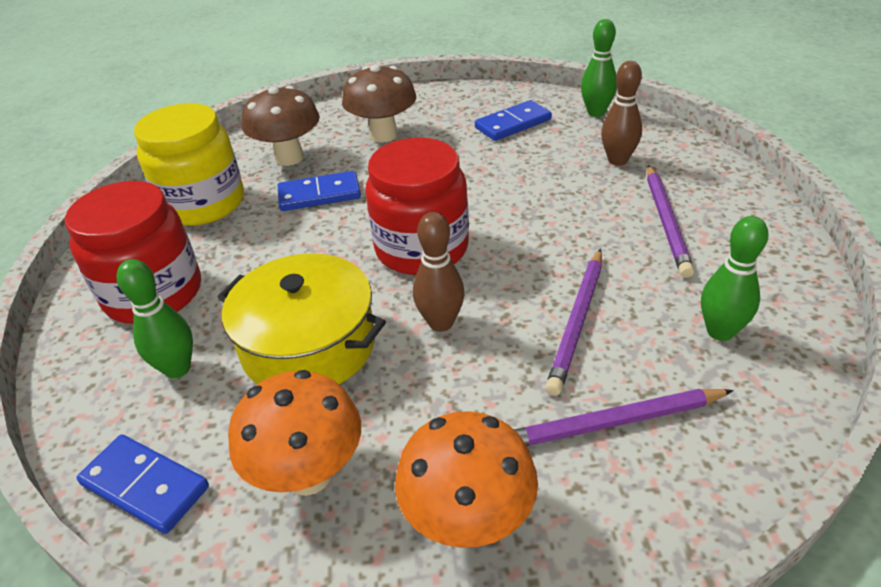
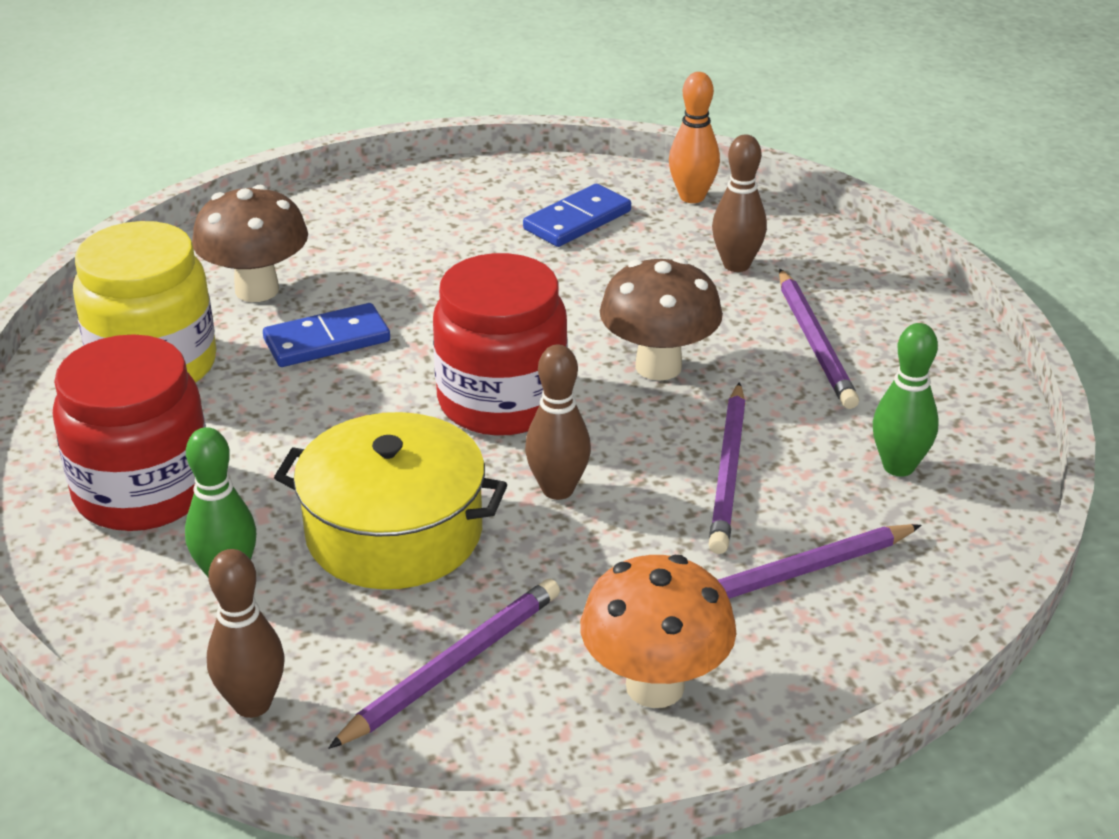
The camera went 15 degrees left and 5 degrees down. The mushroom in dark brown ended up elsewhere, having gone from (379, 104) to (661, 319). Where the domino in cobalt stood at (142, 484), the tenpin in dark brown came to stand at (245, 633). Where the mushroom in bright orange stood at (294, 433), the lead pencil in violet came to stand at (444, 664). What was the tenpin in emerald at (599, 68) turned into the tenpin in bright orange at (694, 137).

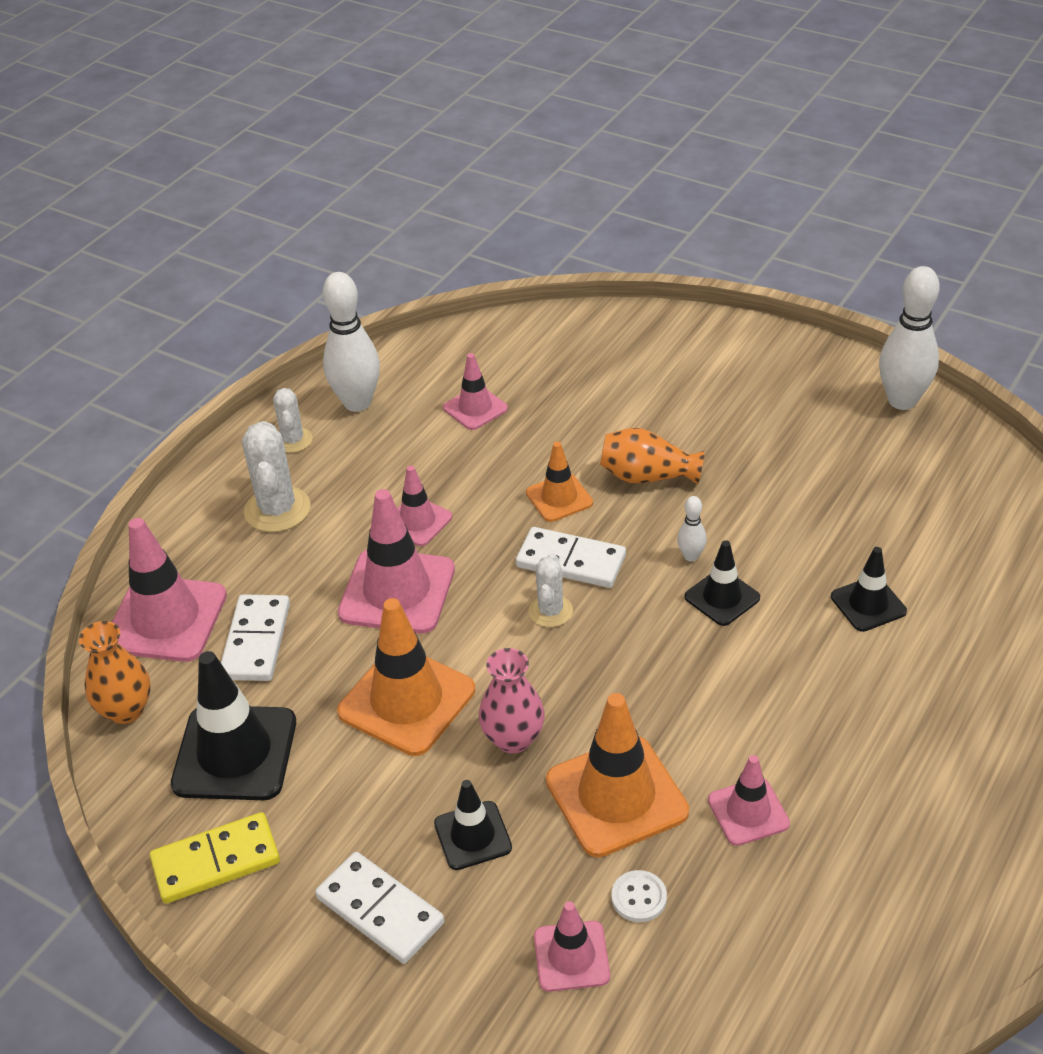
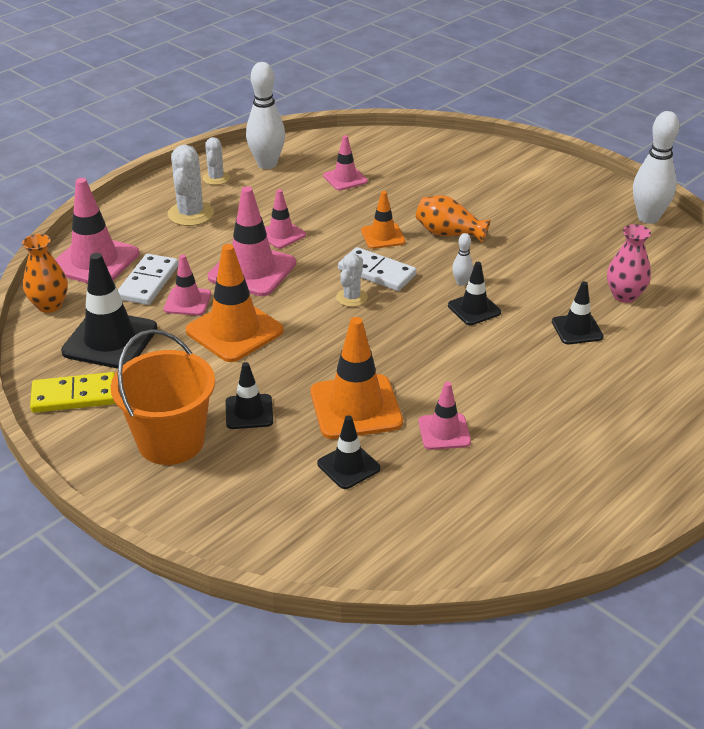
The camera went 10 degrees right and 5 degrees down. The flower vase in rose-pink ended up elsewhere, having gone from (512, 700) to (629, 263). The road cone in rose-pink ended up elsewhere, having gone from (572, 946) to (187, 285). Where the domino in pure white stood at (379, 908), the sand bucket in bright orange came to stand at (163, 397). Where the shirt button in pure white stood at (639, 896), the road cone in ebony came to stand at (348, 452).

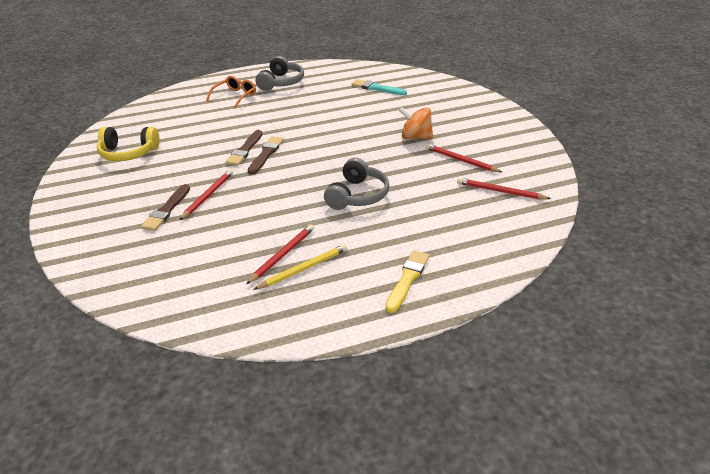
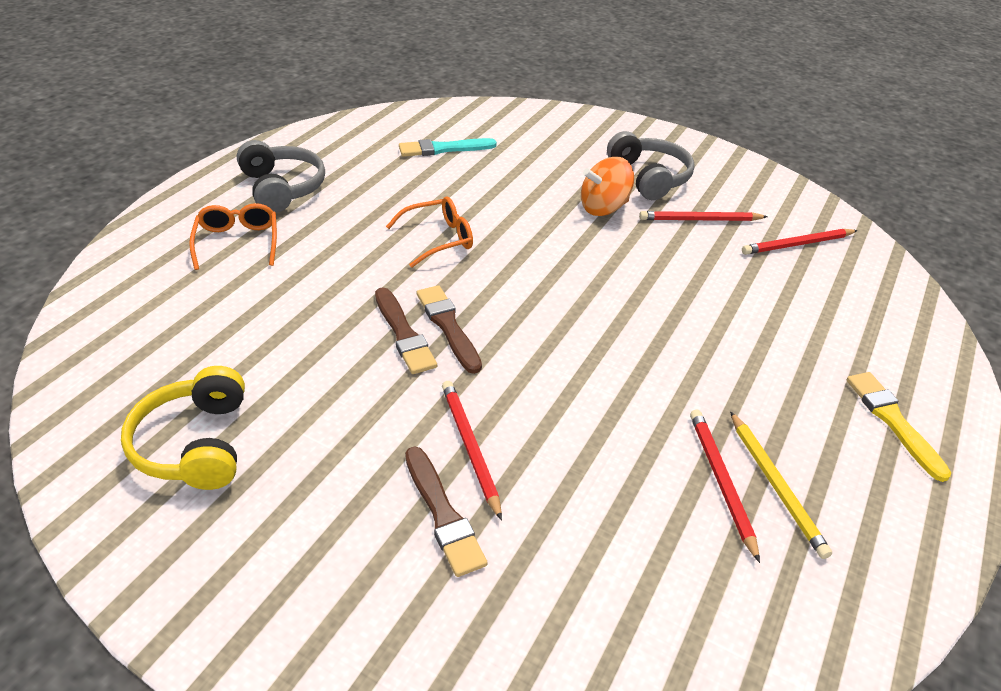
The camera went 45 degrees left and 5 degrees up. The second view gained the eyeglasses in bright orange at (429, 232). The over-ear headphones in grey ended up elsewhere, having gone from (357, 184) to (651, 165). The over-ear headphones in yellow at (128, 144) ended up facing another way, 120 degrees clockwise from before. The lead pencil in yellow at (300, 267) ended up facing another way, 150 degrees clockwise from before.

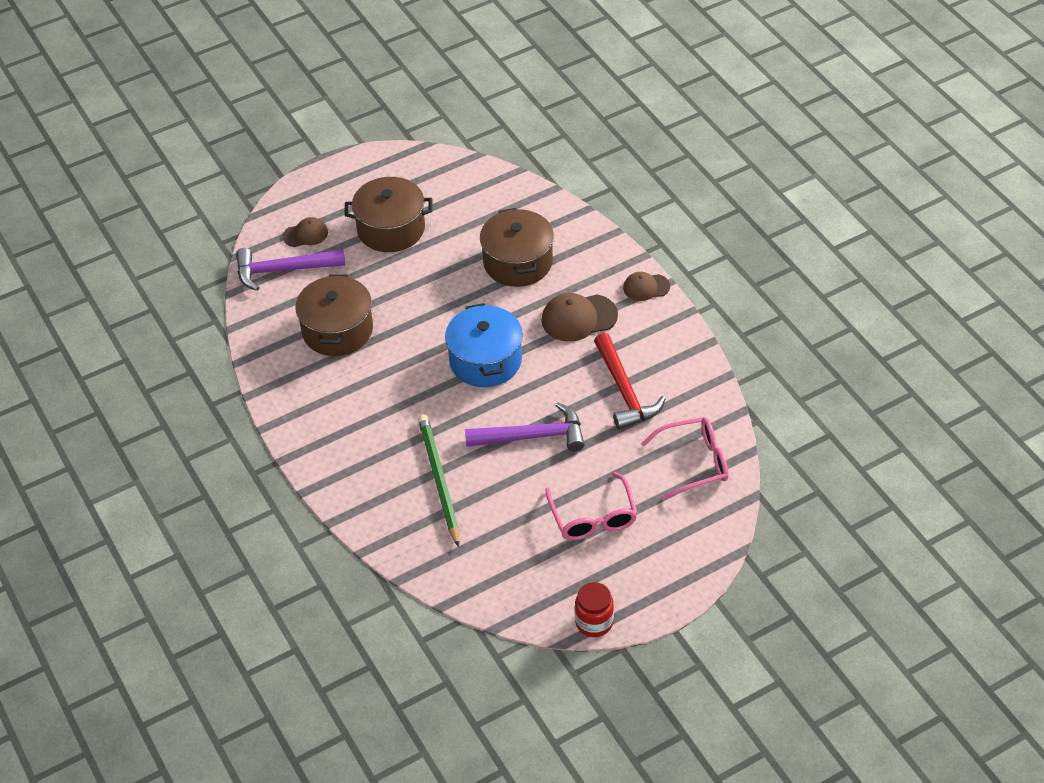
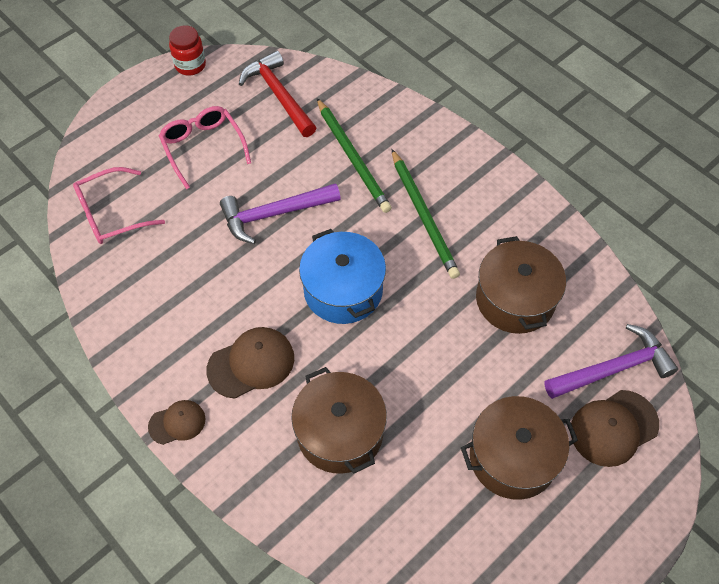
The camera went 165 degrees right and 10 degrees up. The second view gained the lead pencil in emerald at (426, 214). The claw hammer in crimson ended up elsewhere, having gone from (630, 381) to (277, 93). The size of the cap in dark brown at (305, 232) changed by a factor of 1.62.

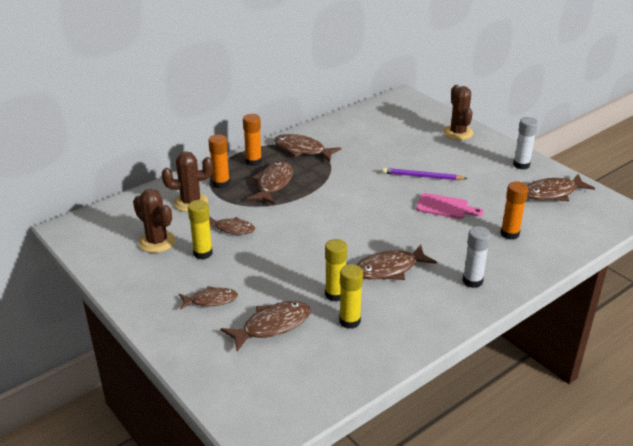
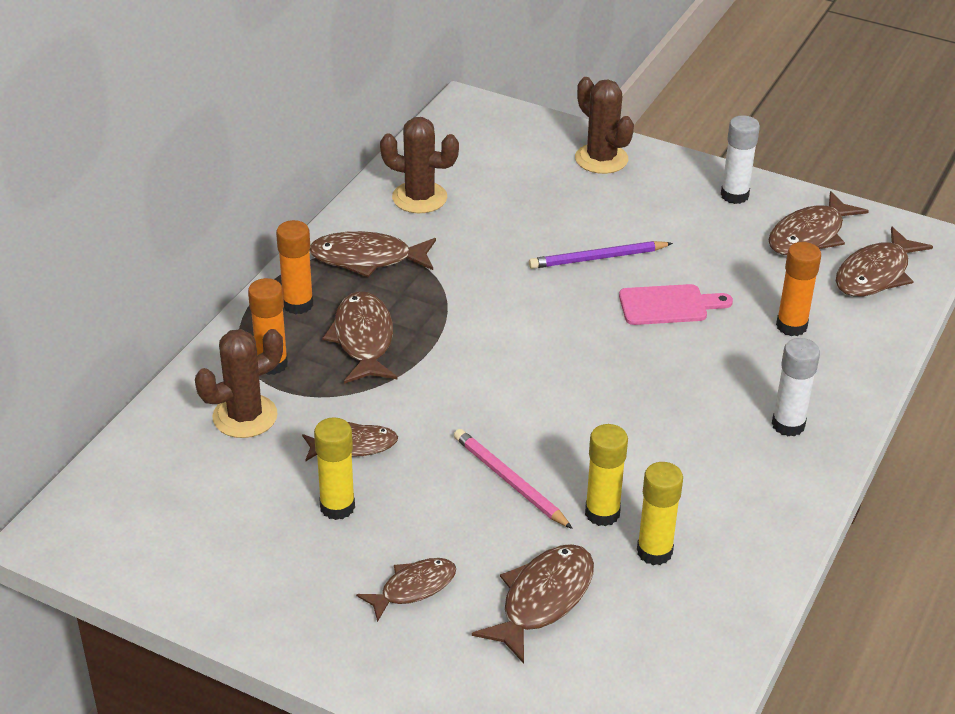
The camera went 25 degrees left and 5 degrees up. The second view gained the lead pencil in rose-pink at (513, 479). The saguaro cactus in dark brown ended up elsewhere, having gone from (154, 221) to (419, 165). The fish figure in dark brown ended up elsewhere, having gone from (396, 262) to (884, 261).

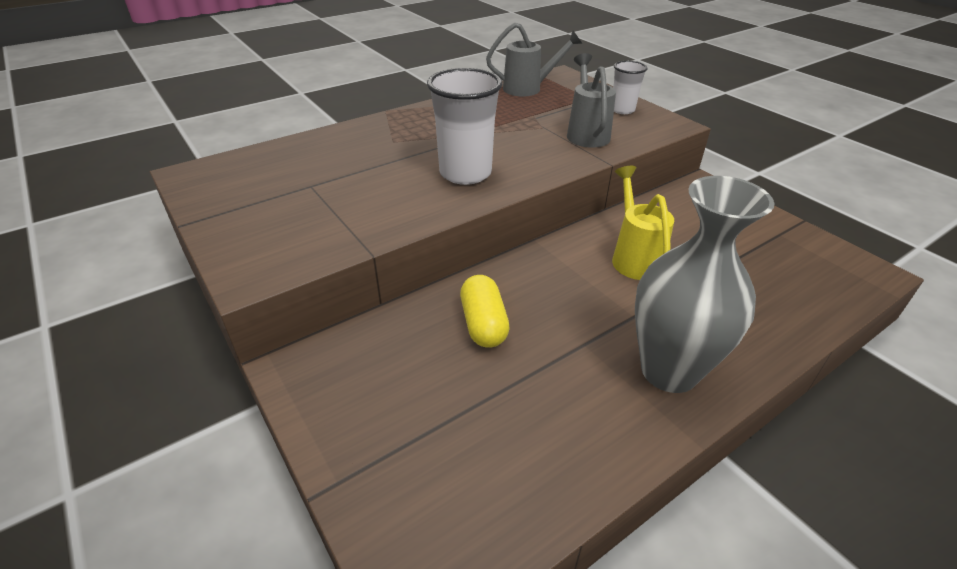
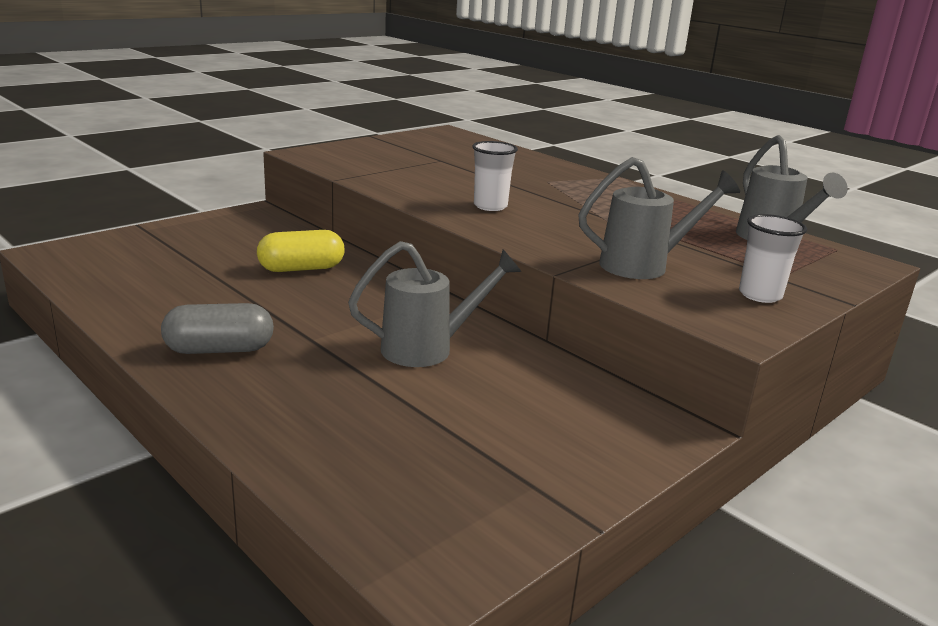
The camera went 80 degrees right and 15 degrees down. Where the flower vase in grey stood at (704, 284), the capsule in grey came to stand at (217, 328). What was the sprinkling can in yellow at (643, 223) turned into the sprinkling can in grey at (435, 304). The size of the tumbler in pure white at (464, 126) changed by a factor of 0.57.

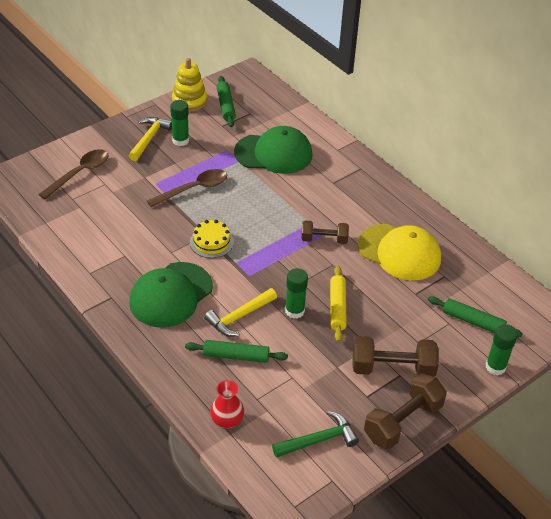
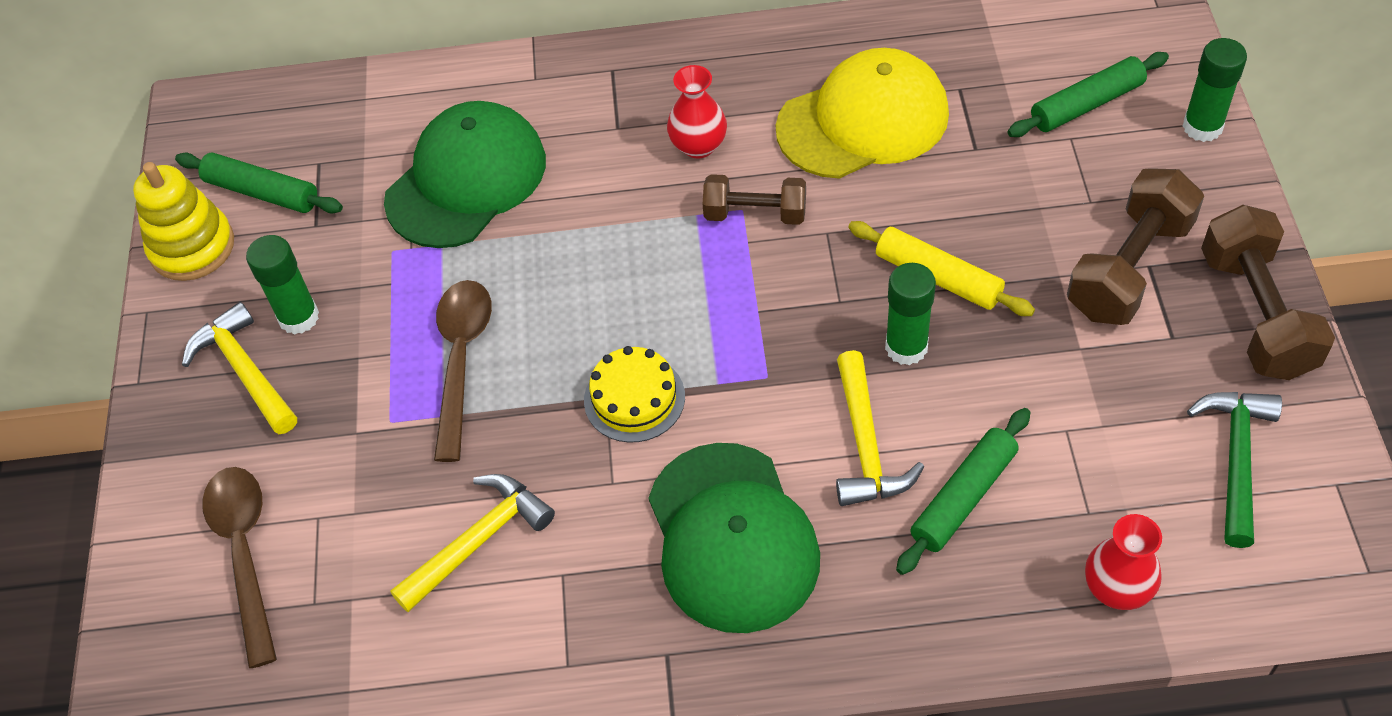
The camera went 50 degrees left and 10 degrees up. The second view gained the claw hammer in yellow at (472, 543). The second view gained the flower vase in crimson at (697, 112). The free weight in dark brown at (325, 232) ended up facing another way, 60 degrees clockwise from before.

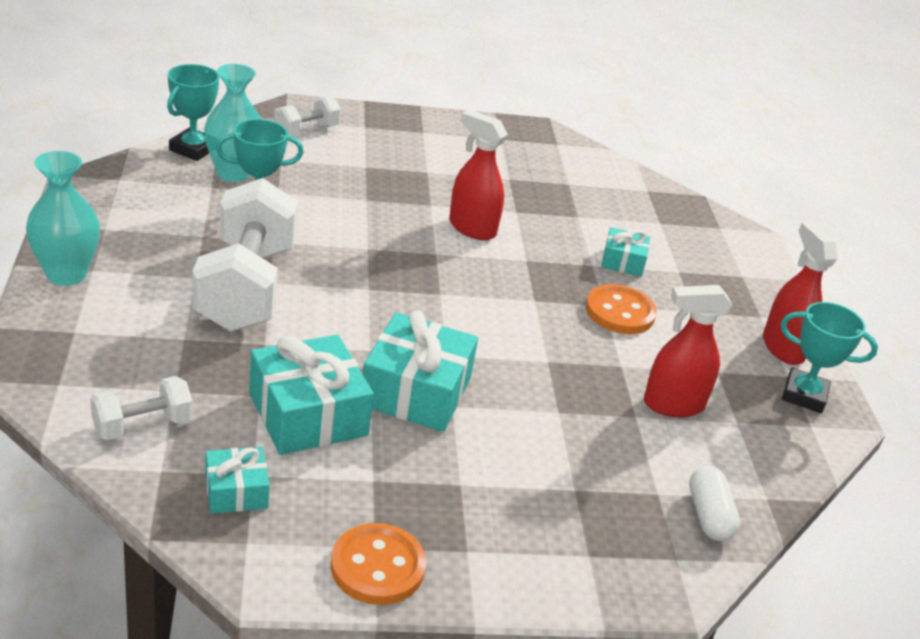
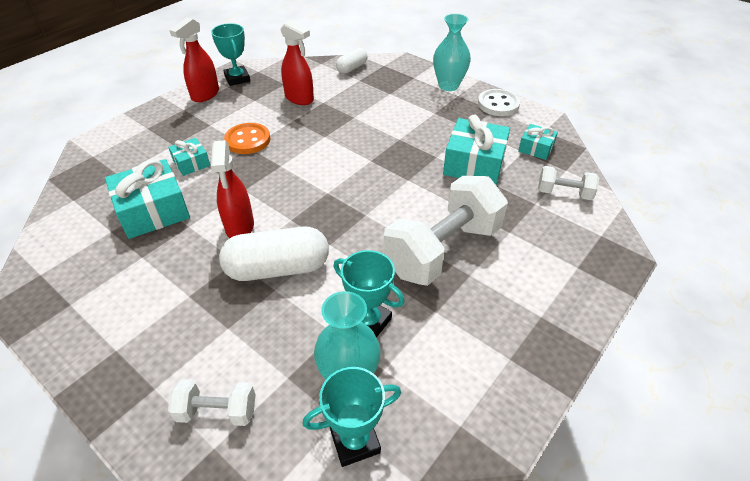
The camera went 130 degrees left and 10 degrees up. The second view gained the capsule in pure white at (274, 254). The flower vase in teal ended up elsewhere, having gone from (63, 218) to (452, 52). The gift in teal ended up elsewhere, having gone from (420, 371) to (147, 199). What was the shirt button in bright orange at (378, 564) turned into the shirt button in pure white at (499, 102).

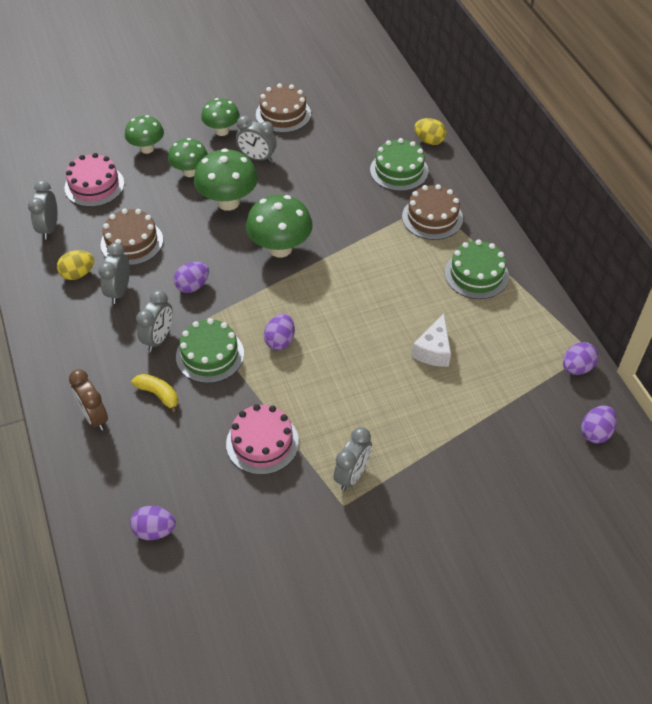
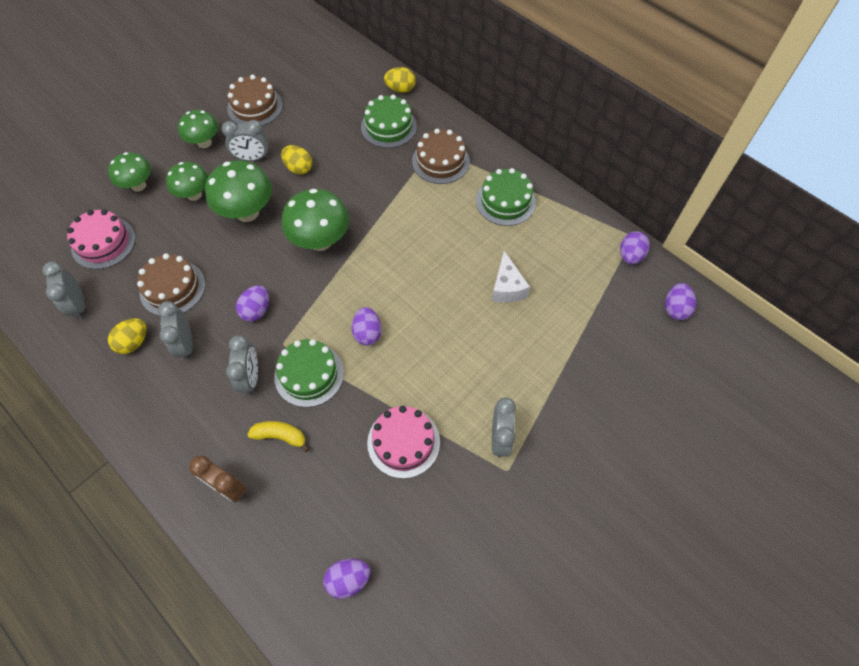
The camera went 25 degrees left and 10 degrees up. The second view gained the egg shape in yellow at (296, 160).

